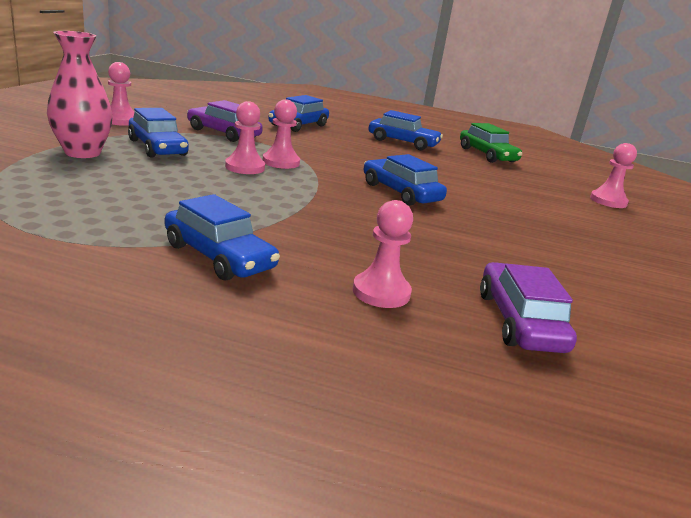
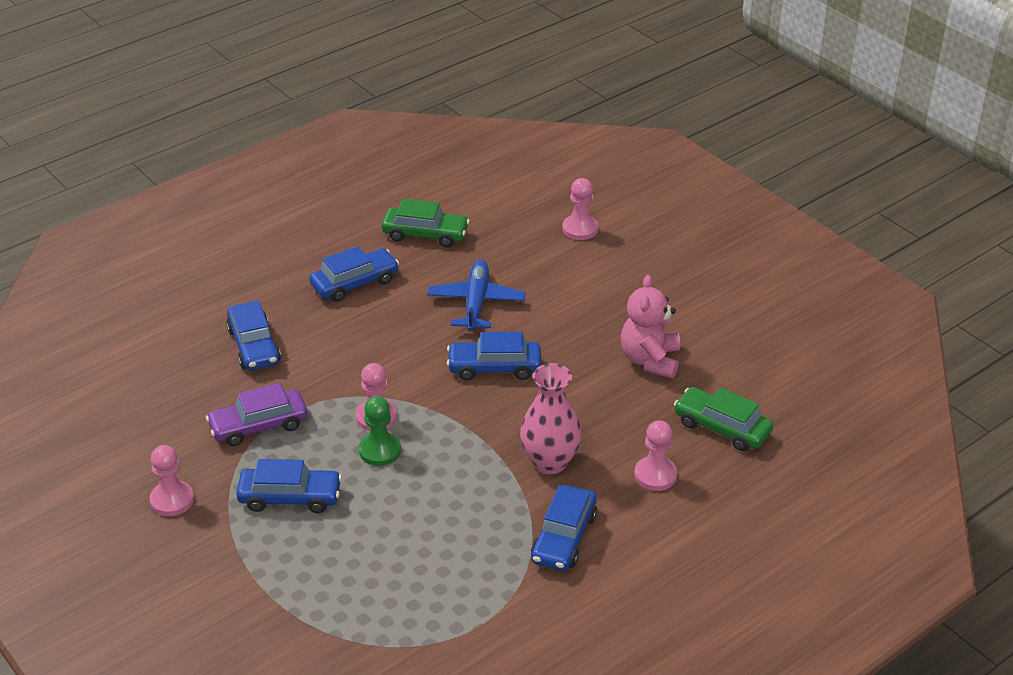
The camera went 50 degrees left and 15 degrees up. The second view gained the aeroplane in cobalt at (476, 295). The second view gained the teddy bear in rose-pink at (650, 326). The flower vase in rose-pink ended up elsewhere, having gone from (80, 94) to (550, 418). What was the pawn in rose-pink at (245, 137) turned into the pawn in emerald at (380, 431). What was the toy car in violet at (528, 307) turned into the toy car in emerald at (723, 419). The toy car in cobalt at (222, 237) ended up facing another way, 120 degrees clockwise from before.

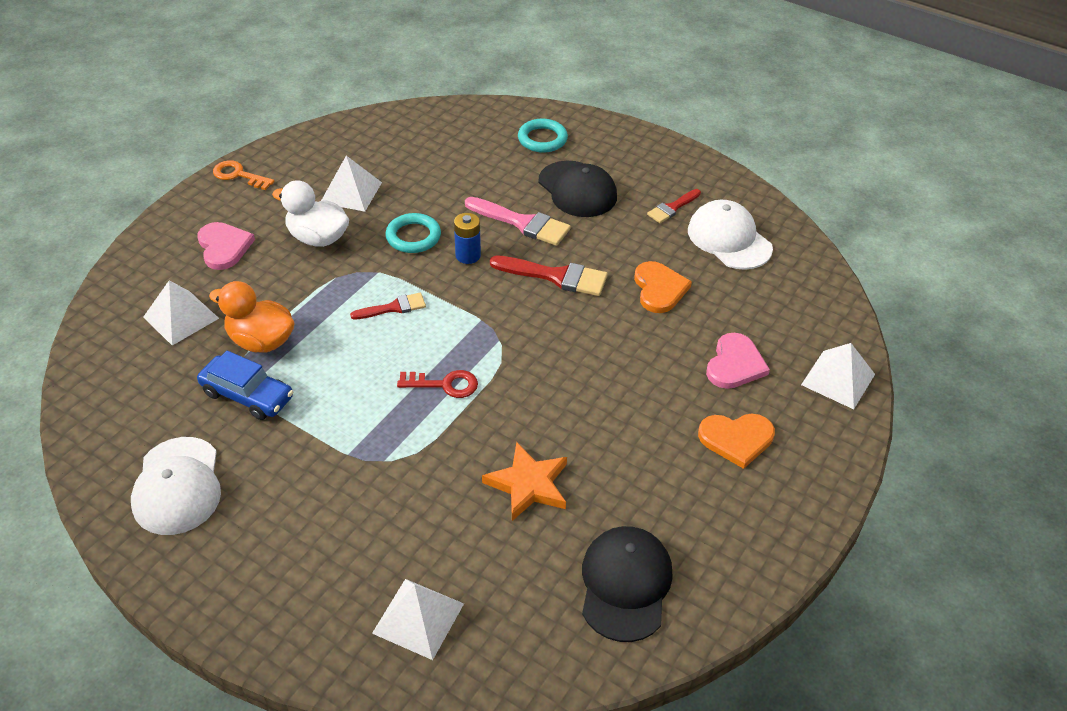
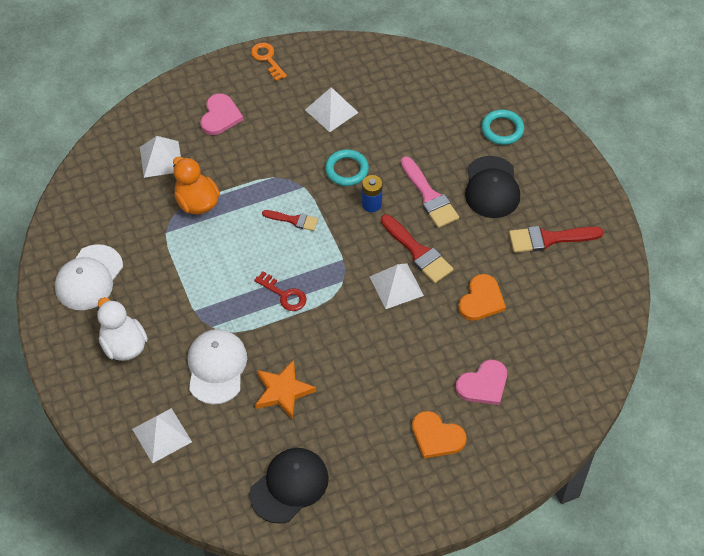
The camera went 35 degrees right and 10 degrees up. The second view lost the toy car in cobalt at (245, 385). The duck in pure white ended up elsewhere, having gone from (310, 213) to (122, 329). The cap in pure white ended up elsewhere, having gone from (730, 235) to (217, 366). The solid pyramid in pure white ended up elsewhere, having gone from (838, 376) to (397, 286). The size of the paint brush in crimson at (674, 206) changed by a factor of 1.64.

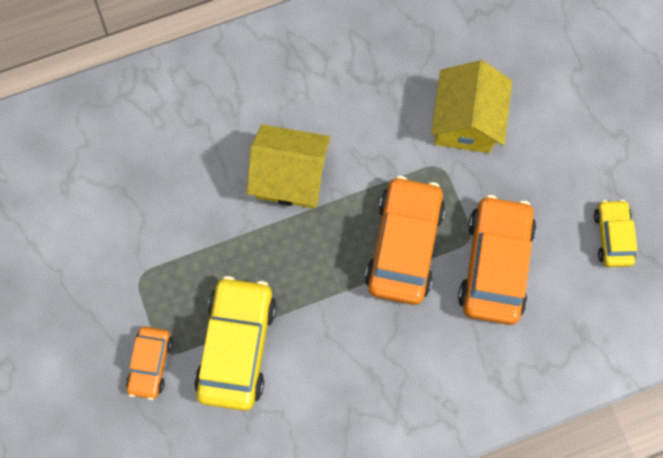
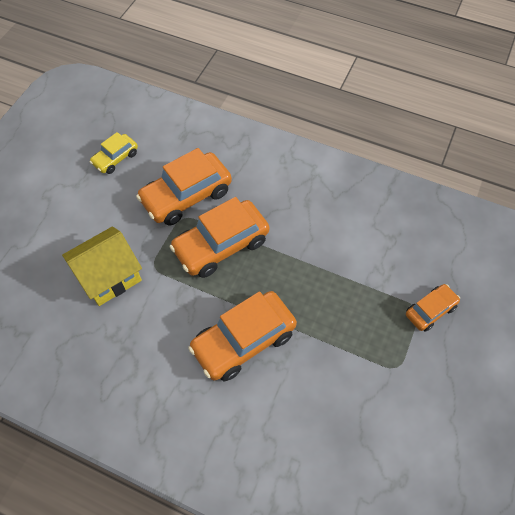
The camera went 135 degrees left and 15 degrees down. The second view lost the toy car in yellow at (235, 343). Where the house in yellow stood at (288, 166), the toy car in bright orange came to stand at (242, 336).

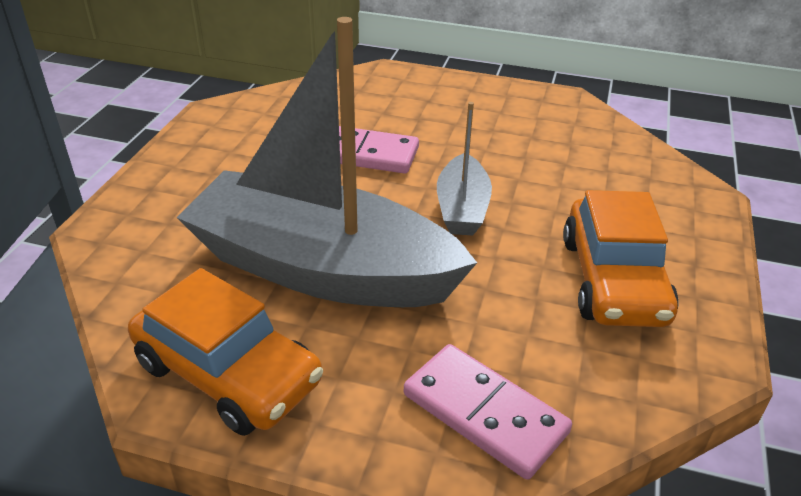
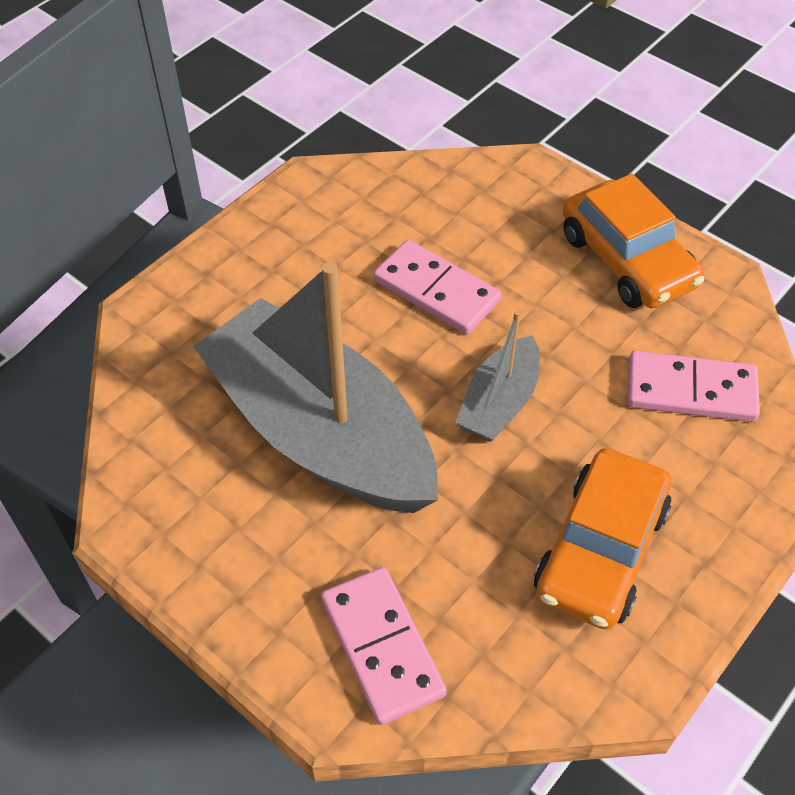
The camera went 25 degrees right and 15 degrees up. The second view gained the domino in rose-pink at (693, 386). The toy car in bright orange ended up elsewhere, having gone from (225, 352) to (633, 241).

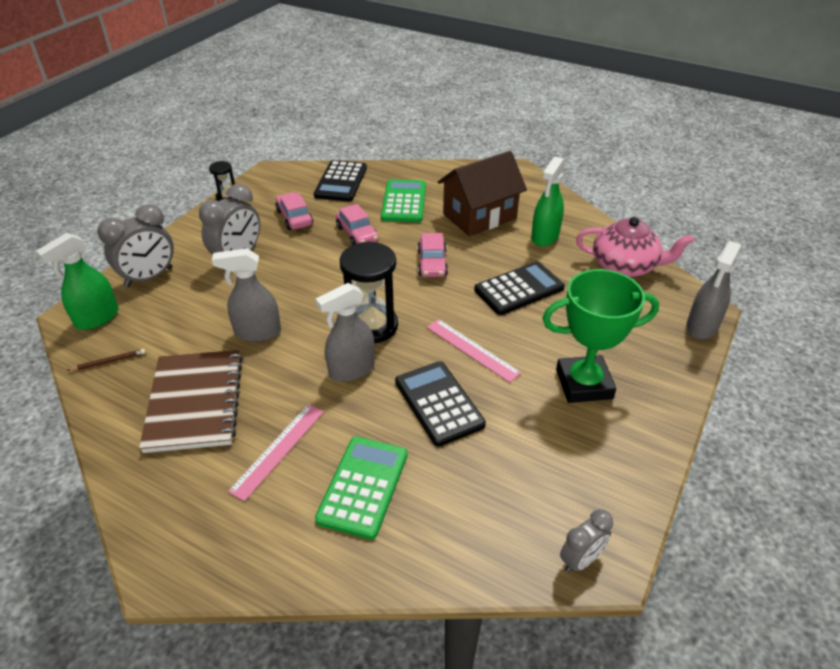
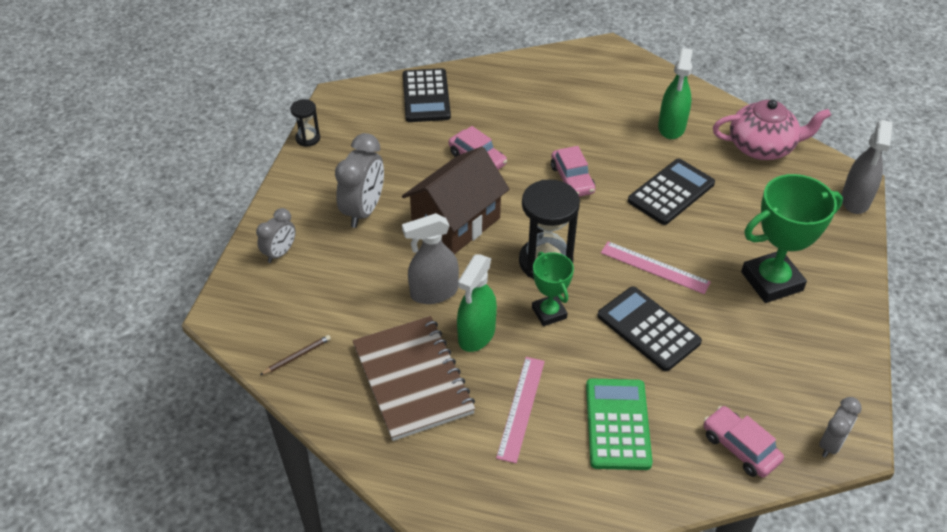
The camera went 15 degrees left and 5 degrees up. The second view lost the pocket calculator in emerald at (403, 200). The spray bottle in emerald ended up elsewhere, having gone from (77, 281) to (477, 303). The toy car in rose-pink ended up elsewhere, having gone from (294, 211) to (744, 442). The house in dark brown ended up elsewhere, having gone from (482, 193) to (456, 200). Where the spray bottle in grey stood at (345, 332), the prize cup in emerald came to stand at (553, 289). The size of the bedside clock in grey at (135, 245) changed by a factor of 0.60.

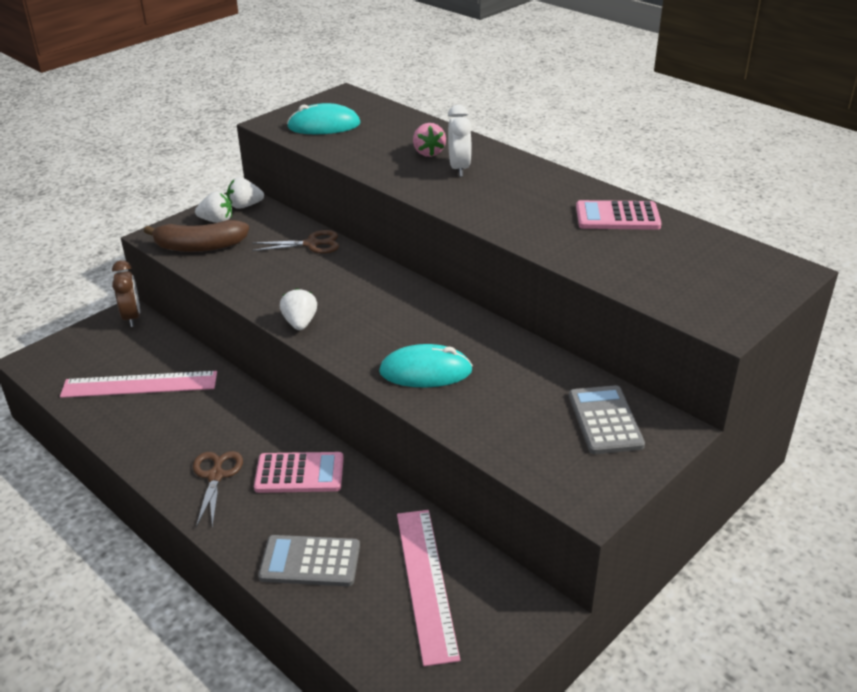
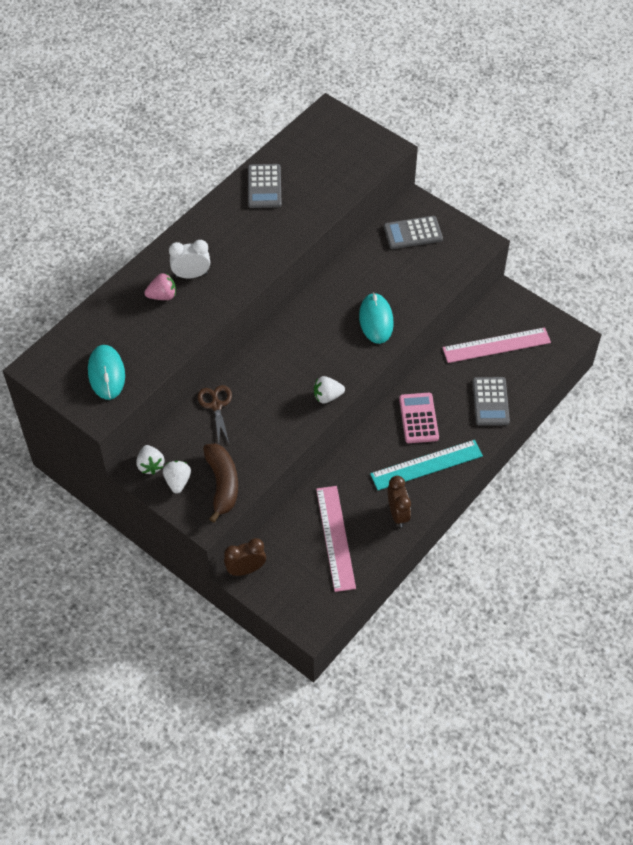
The camera went 95 degrees left and 20 degrees up. The second view gained the bedside clock in dark brown at (399, 501). Where the scissors in dark brown stood at (218, 489), the straightedge in teal came to stand at (426, 465). What was the pocket calculator in rose-pink at (619, 215) turned into the pocket calculator in grey at (265, 186).

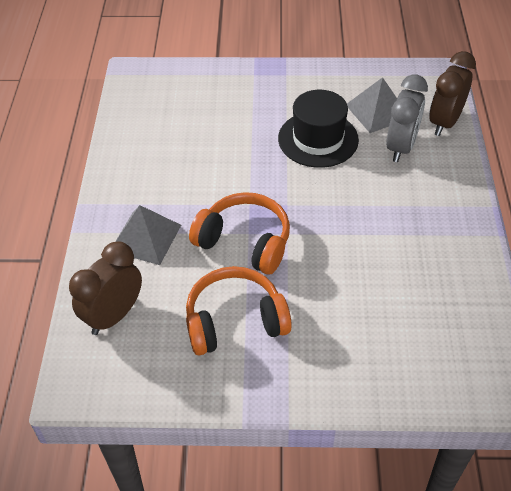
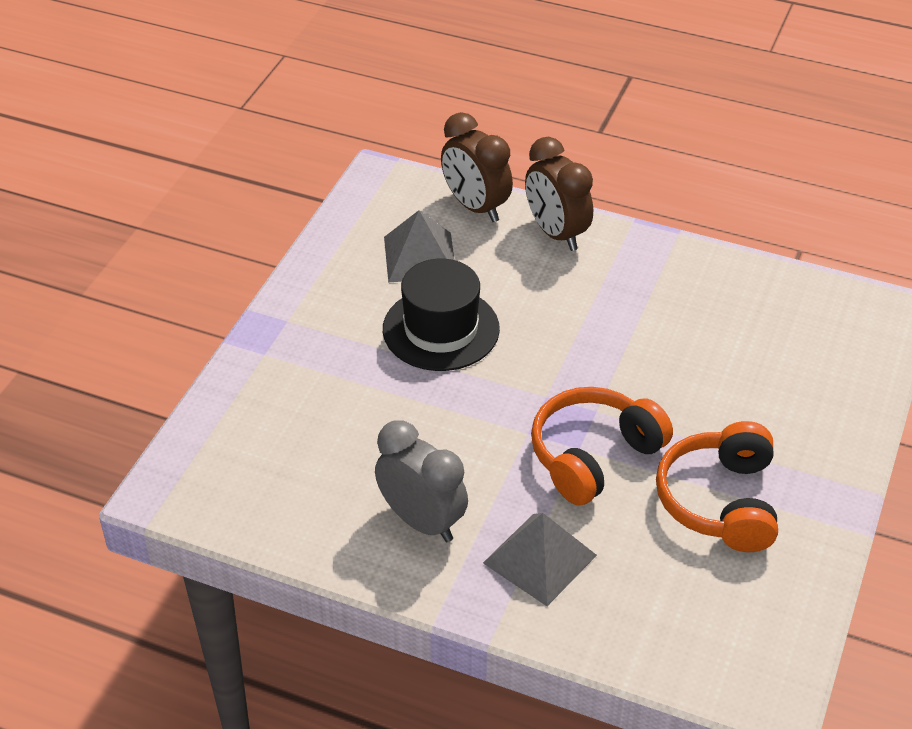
The camera went 70 degrees left and 5 degrees down. The bedside clock in dark brown ended up elsewhere, having gone from (105, 288) to (559, 194). The bedside clock in grey ended up elsewhere, having gone from (407, 118) to (421, 481).

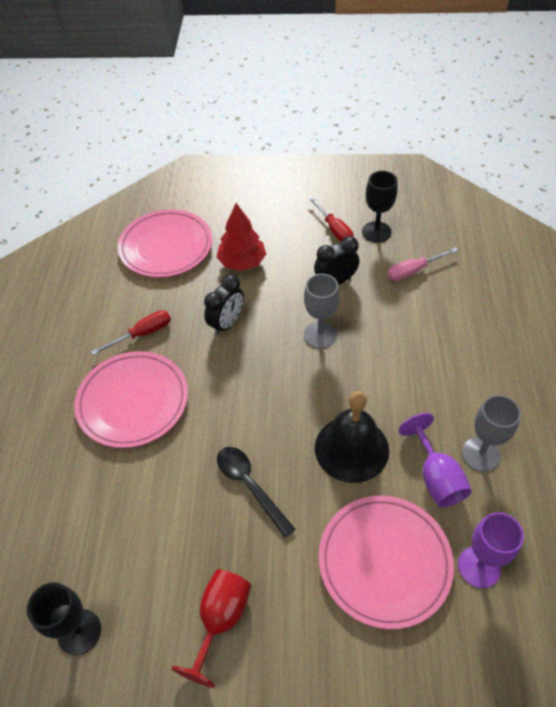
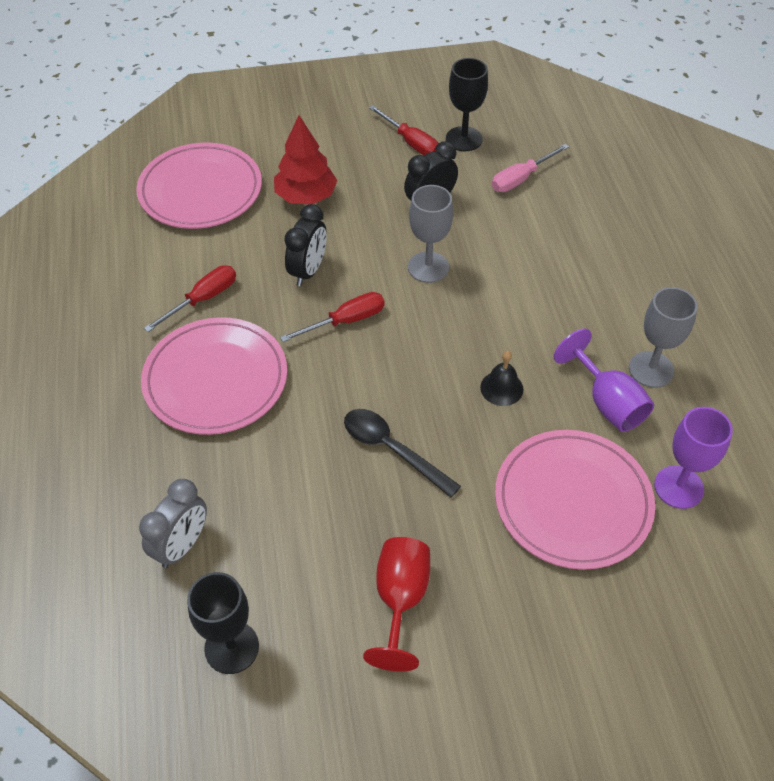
The camera went 15 degrees left and 0 degrees up. The second view gained the bedside clock in grey at (173, 523). The second view gained the screwdriver in crimson at (332, 317). The size of the school bell in ebony at (352, 437) changed by a factor of 0.48.

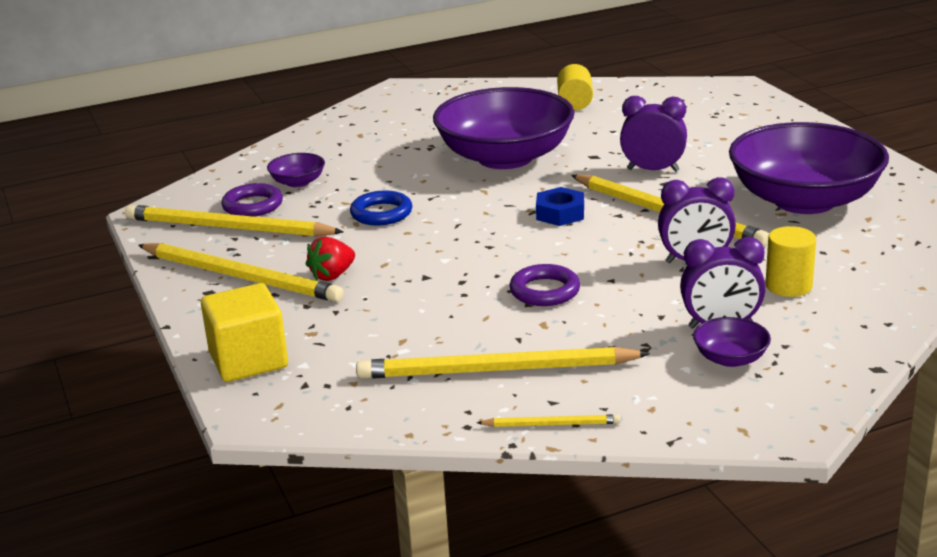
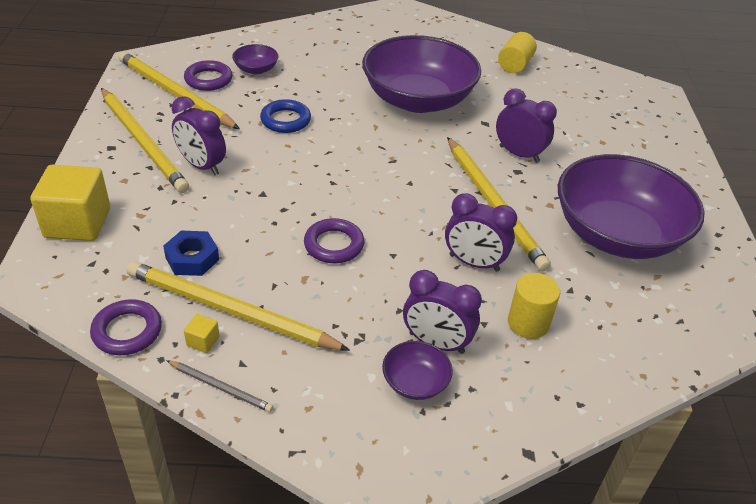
The camera went 20 degrees right and 15 degrees up. The second view gained the hoop in violet at (126, 327). The second view gained the cube in yellow at (201, 333). The hex nut in cobalt ended up elsewhere, having gone from (560, 206) to (191, 253). Where the strawberry in crimson stood at (330, 259), the bedside clock in violet came to stand at (199, 135). What was the lead pencil in yellow at (549, 420) turned into the lead pencil in grey at (219, 386).

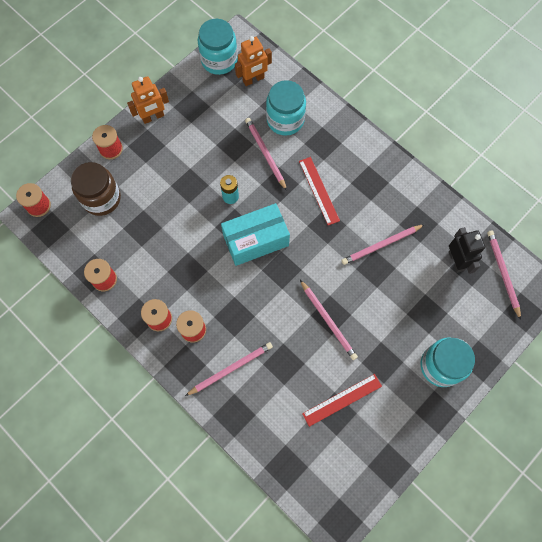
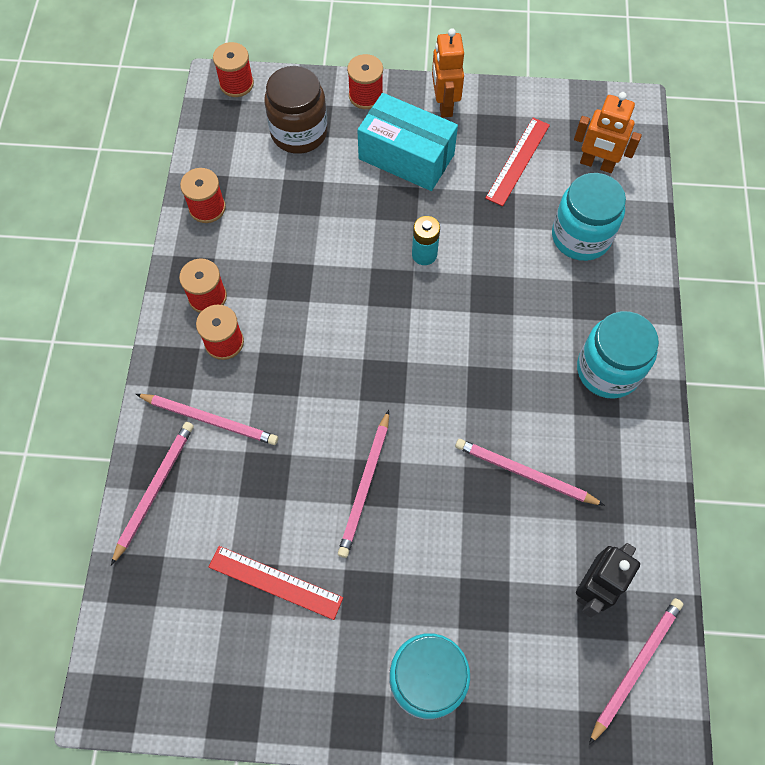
The camera went 50 degrees right and 5 degrees down. The preserve jar in teal ended up elsewhere, having gone from (218, 47) to (618, 355). The box in teal ended up elsewhere, having gone from (255, 234) to (407, 142). The lead pencil in rose-pink ended up elsewhere, having gone from (266, 154) to (152, 494). The straightedge in crimson ended up elsewhere, having gone from (319, 191) to (517, 162). The toy robot in bright orange at (148, 100) ended up facing another way, 60 degrees clockwise from before.

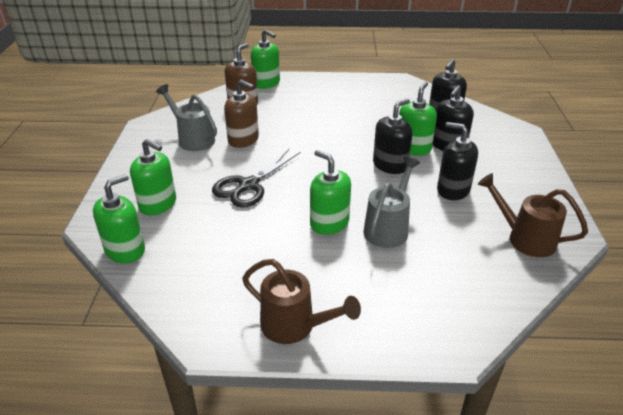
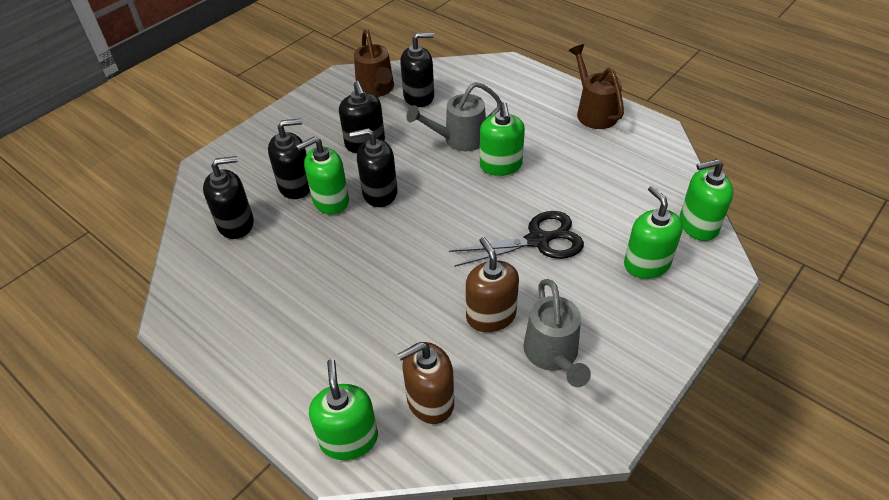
The camera went 140 degrees left and 10 degrees up. The second view gained the pump bottle in ebony at (417, 70).

